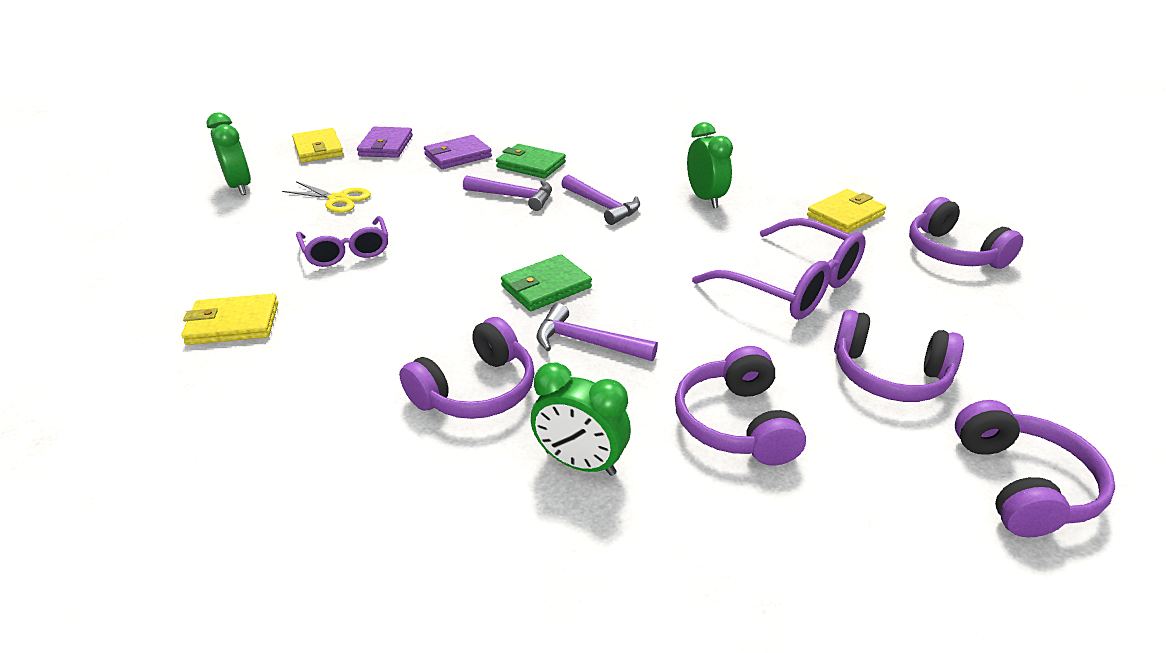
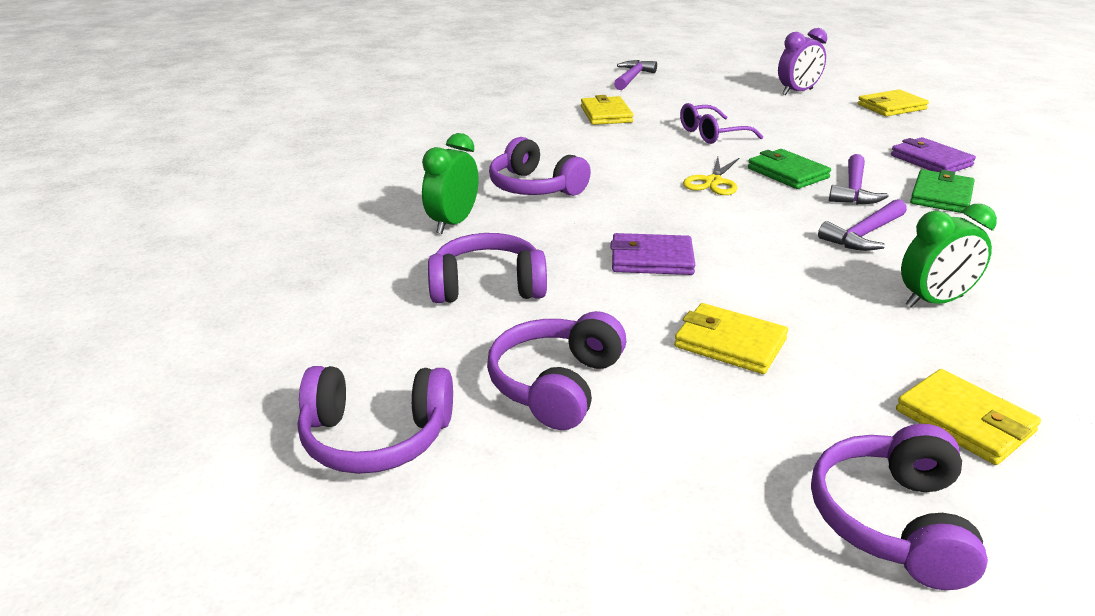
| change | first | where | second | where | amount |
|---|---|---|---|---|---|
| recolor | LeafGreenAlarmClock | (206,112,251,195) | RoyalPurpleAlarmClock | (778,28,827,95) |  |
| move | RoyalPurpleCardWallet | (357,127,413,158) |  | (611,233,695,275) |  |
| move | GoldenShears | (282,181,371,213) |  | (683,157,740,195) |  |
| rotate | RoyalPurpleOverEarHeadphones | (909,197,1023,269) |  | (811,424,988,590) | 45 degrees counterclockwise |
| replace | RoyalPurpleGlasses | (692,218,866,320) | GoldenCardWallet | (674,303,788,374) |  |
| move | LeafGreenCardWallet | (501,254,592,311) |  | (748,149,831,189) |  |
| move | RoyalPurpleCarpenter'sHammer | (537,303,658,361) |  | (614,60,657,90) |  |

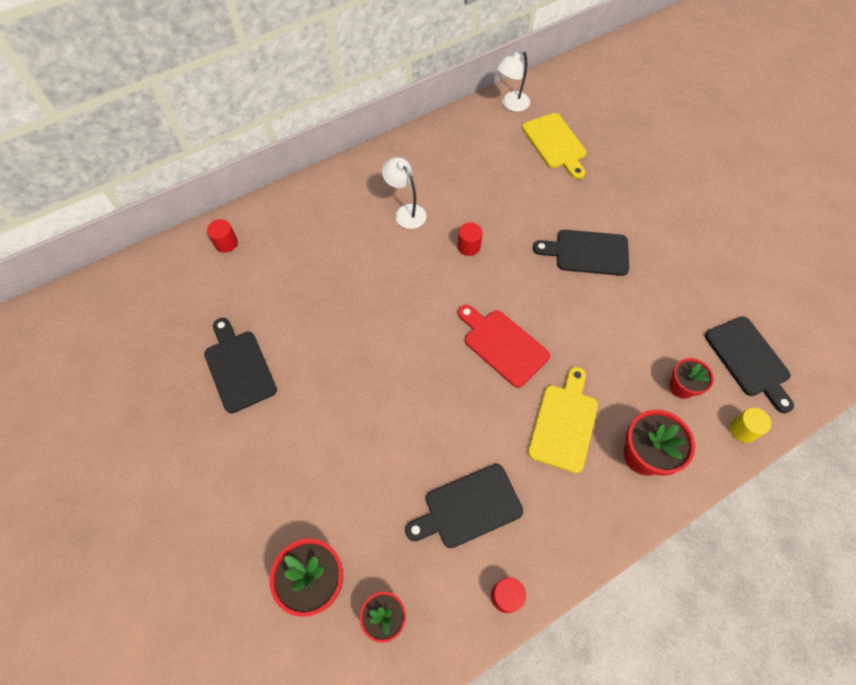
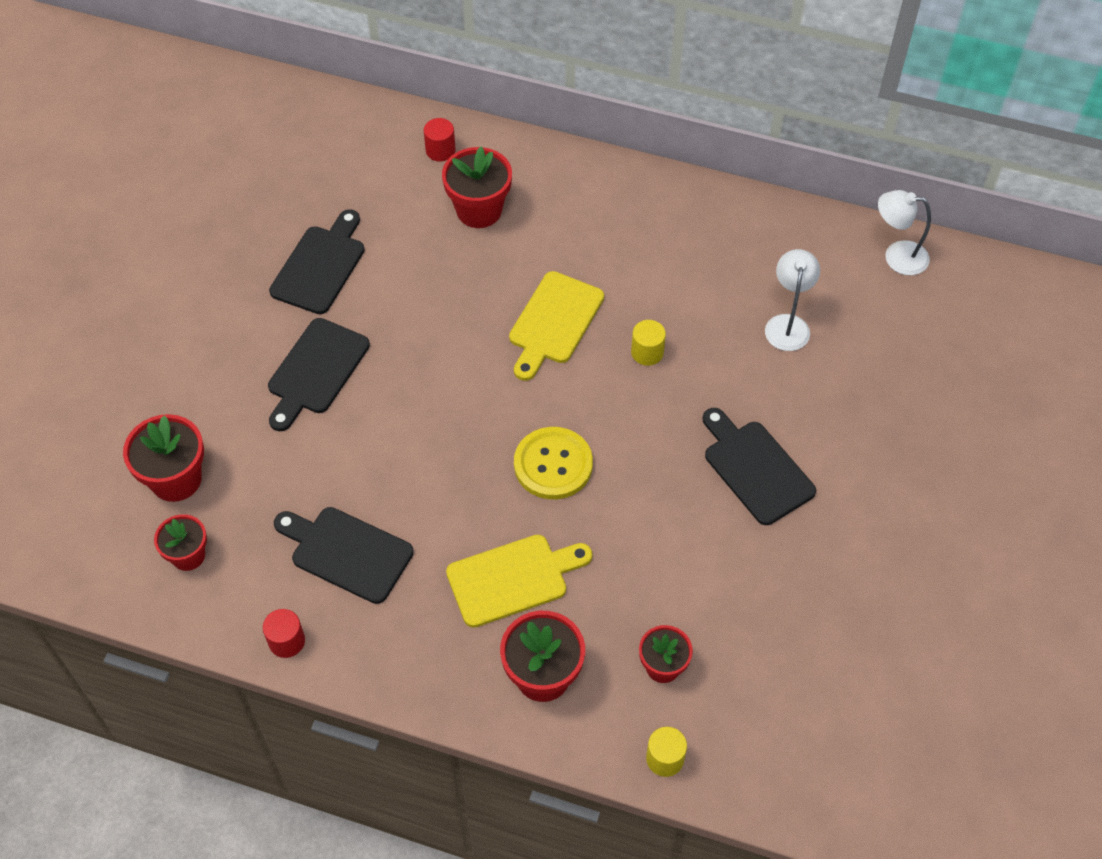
| change | first | where | second | where | amount |
|---|---|---|---|---|---|
| move | GoldenCuttingBoard | (522,113,587,179) |  | (509,271,604,381) |  |
| move | PureWhiteLamp | (382,157,427,229) |  | (765,249,820,351) |  |
| recolor | CrimsonCylinder | (458,222,483,256) | GoldenCylinder | (631,320,666,366) |  |
| replace | CrimsonCuttingBoard | (458,305,550,388) | GoldenShirtButton | (514,427,593,499) |  |
| move | JetBlackCuttingBoard | (705,317,794,413) |  | (268,318,370,431) |  |
| insert |  |  | CrimsonPottedPlant | (442,146,512,228) |  |

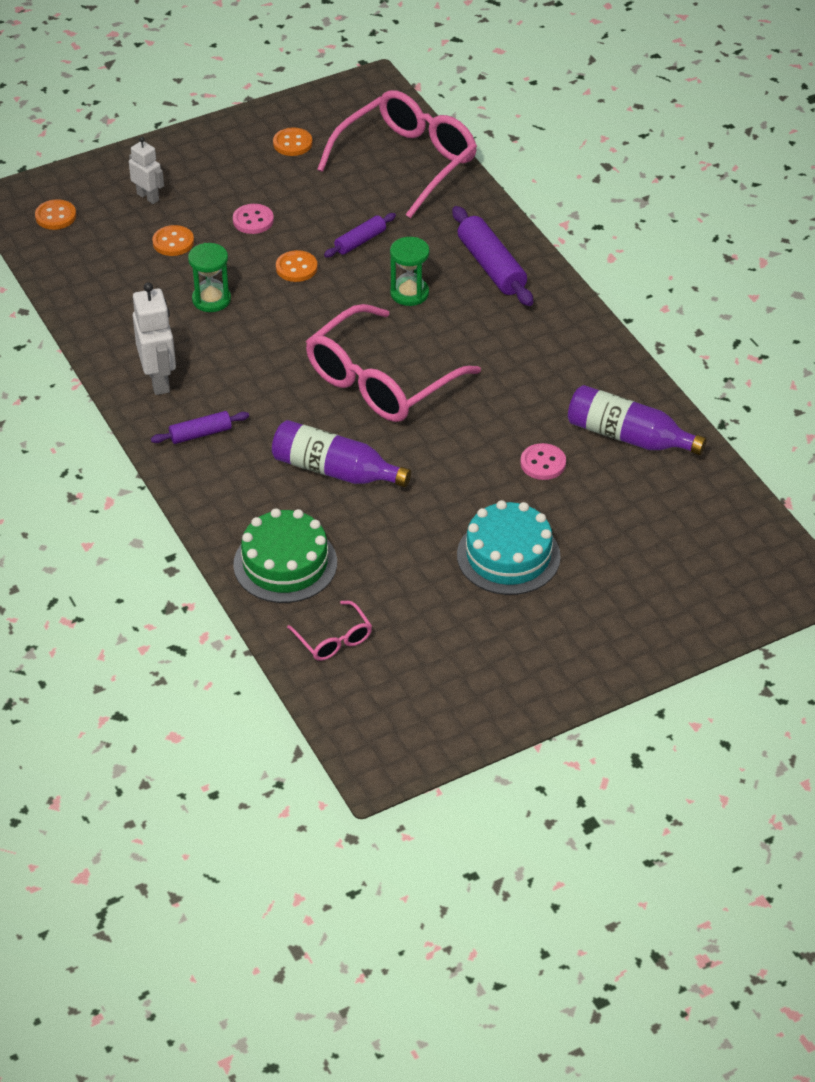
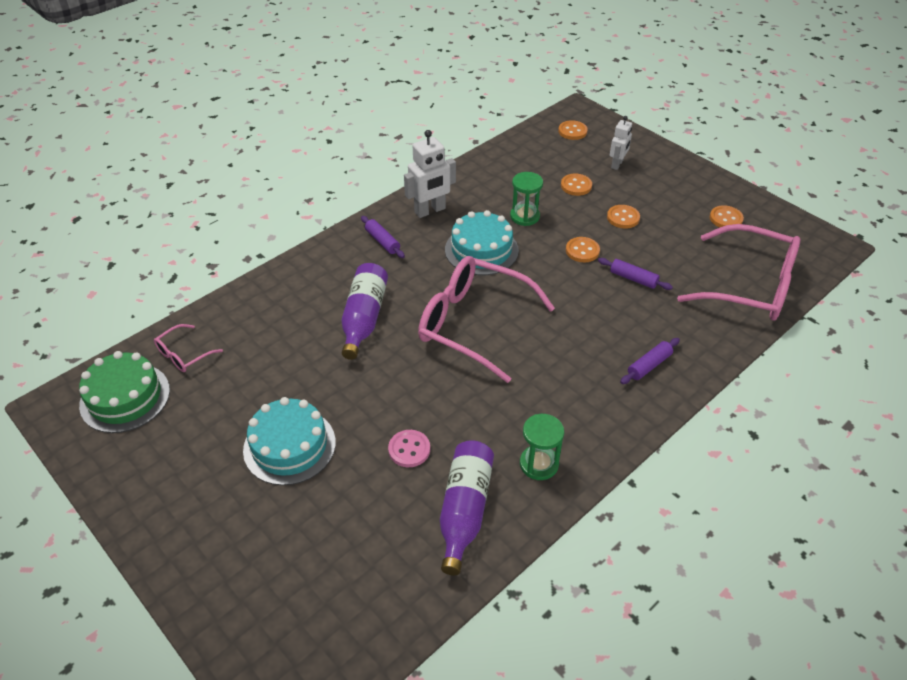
| change | first | where | second | where | amount |
|---|---|---|---|---|---|
| recolor | RosePinkShirtButton | (233,204,274,234) | OrangeShirtButton | (607,205,640,228) |  |
| resize | RoyalPurplePastryRoller | (452,206,533,306) |  | (620,338,680,384) | x0.58 |
| move | LeafGreenHourglass | (390,237,429,306) |  | (520,414,564,480) |  |
| move | LeafGreenLayerCake | (233,508,337,603) |  | (79,351,170,433) |  |
| insert |  |  | TurquoiseLayerCake | (445,210,519,275) |  |

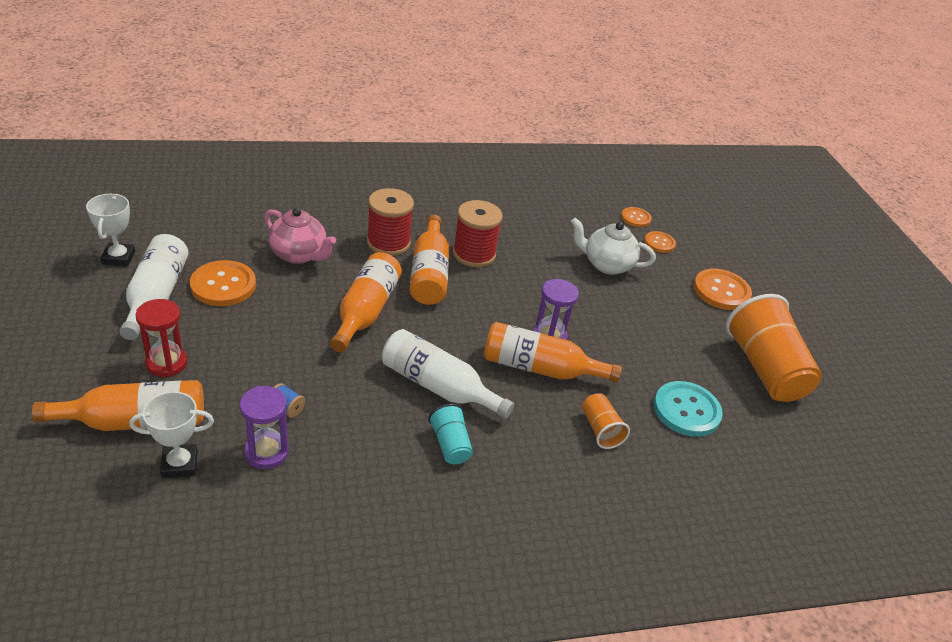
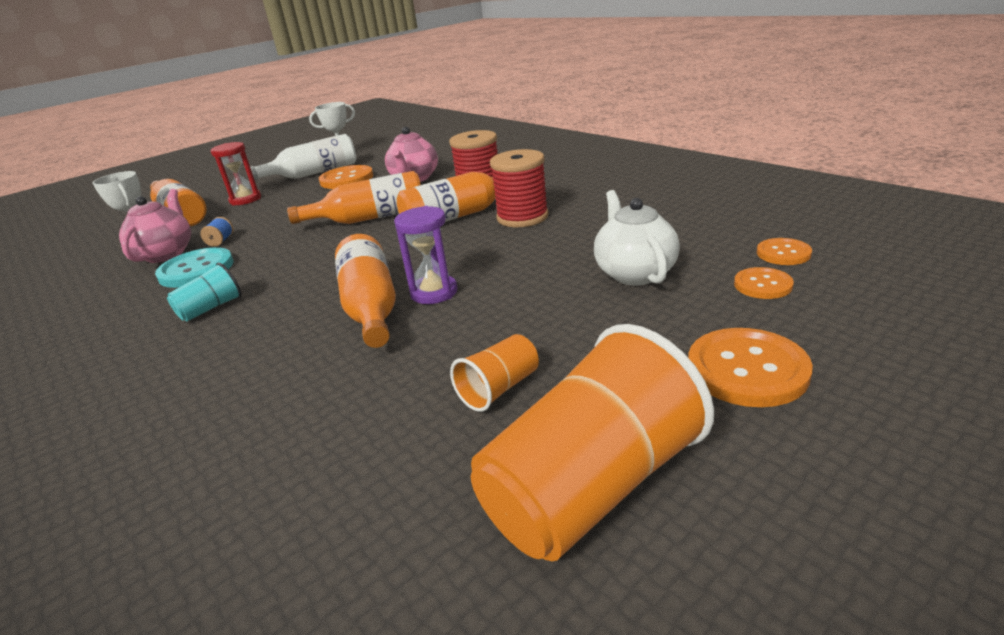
| change | first | where | second | where | amount |
|---|---|---|---|---|---|
| delete | PureWhiteFlask | (382,329,514,419) |  |  |  |
| move | TurquoiseShirtButton | (654,381,723,437) |  | (155,247,233,288) |  |
| replace | RoyalPurpleHourglass | (240,386,289,469) | RosePinkTeapot | (119,189,191,263) |  |
| move | OrangeBeaker | (582,393,630,449) |  | (450,334,539,412) |  |

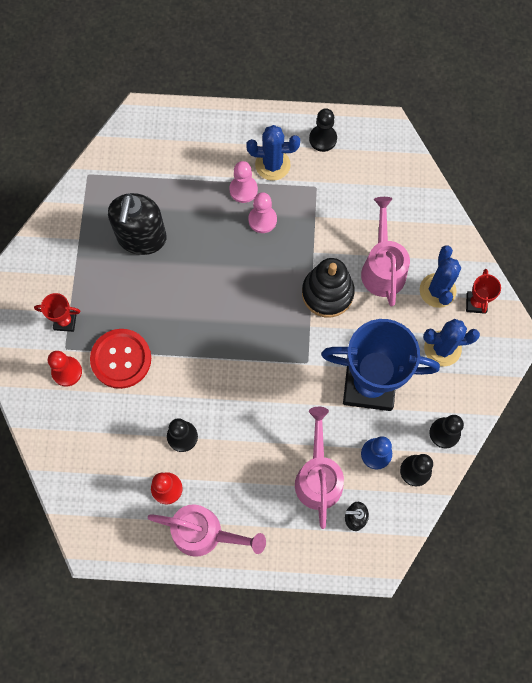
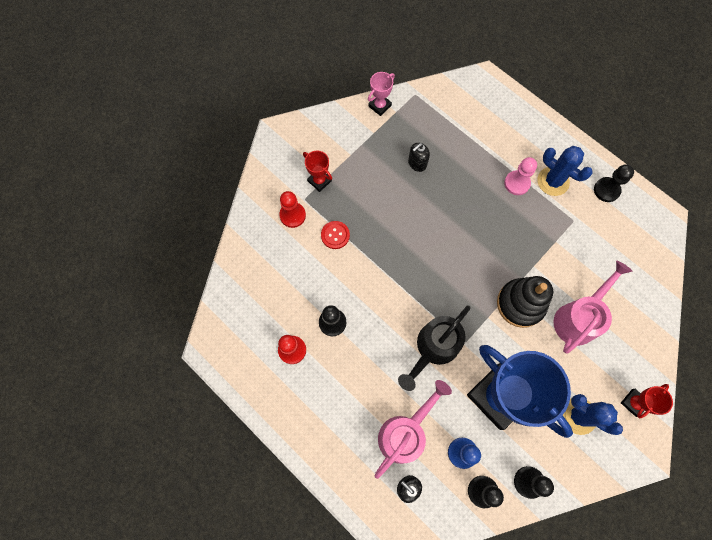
| change | first | where | second | where | amount |
|---|---|---|---|---|---|
| delete | RosePinkPawn | (248,192,277,233) |  |  |  |
| resize | JetBlackSoapPump | (108,193,167,255) |  | (408,143,430,172) | x0.47 |
| delete | CobaltPricklyPlant | (420,245,461,308) |  |  |  |
| resize | CrimsonShirtButton | (90,329,151,389) |  | (321,221,350,249) | x0.54 |
| delete | RosePinkWateringPot | (148,504,266,557) |  |  |  |
| insert |  |  | RosePinkPrizeCup | (368,72,395,116) |  |
| insert |  |  | JetBlackWateringPot | (398,305,470,391) |  |

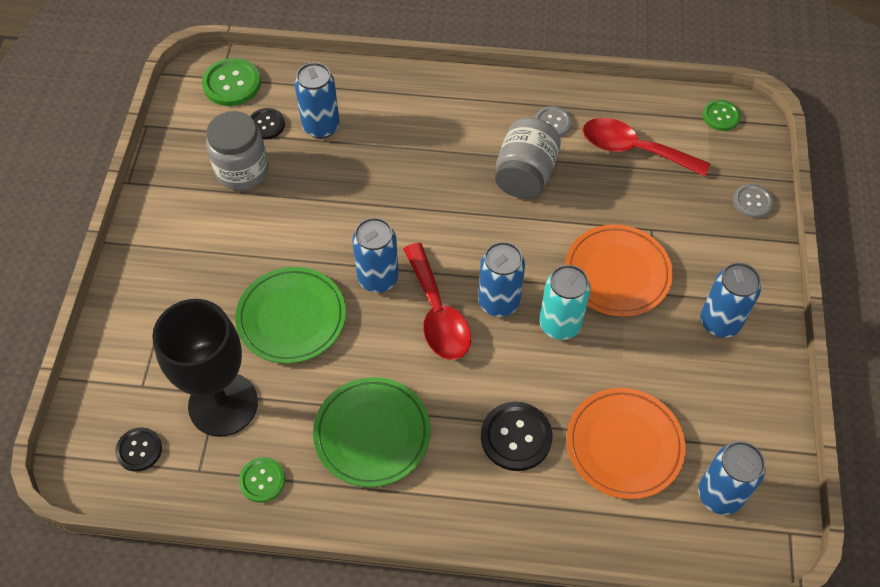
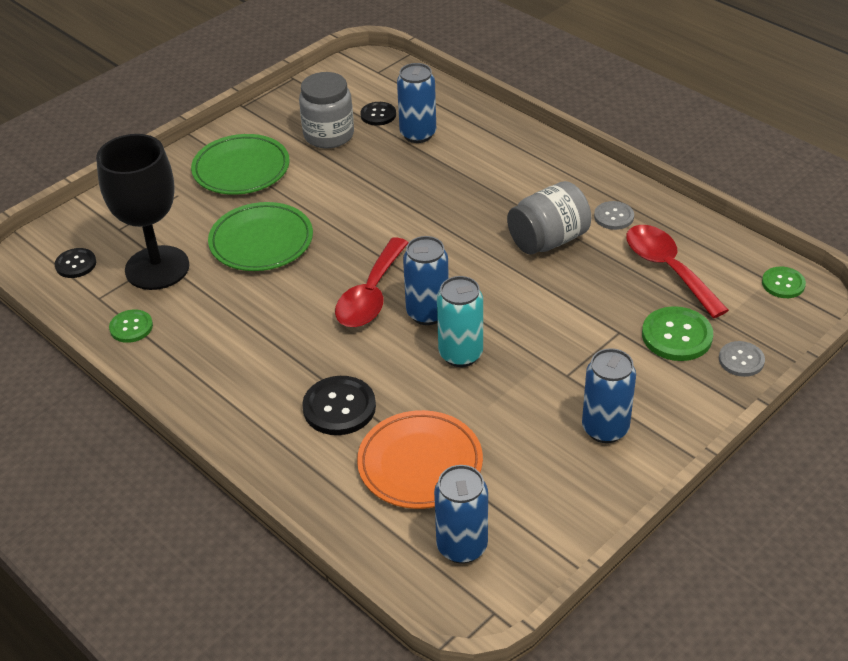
| change | first | where | second | where | amount |
|---|---|---|---|---|---|
| move | LeafGreenShirtButton | (202,58,261,106) |  | (642,306,713,361) |  |
| delete | CobaltTin | (352,217,399,293) |  |  |  |
| delete | OrangePlate | (565,224,673,317) |  |  |  |
| move | LeafGreenPlate | (313,377,431,487) |  | (191,134,289,195) |  |

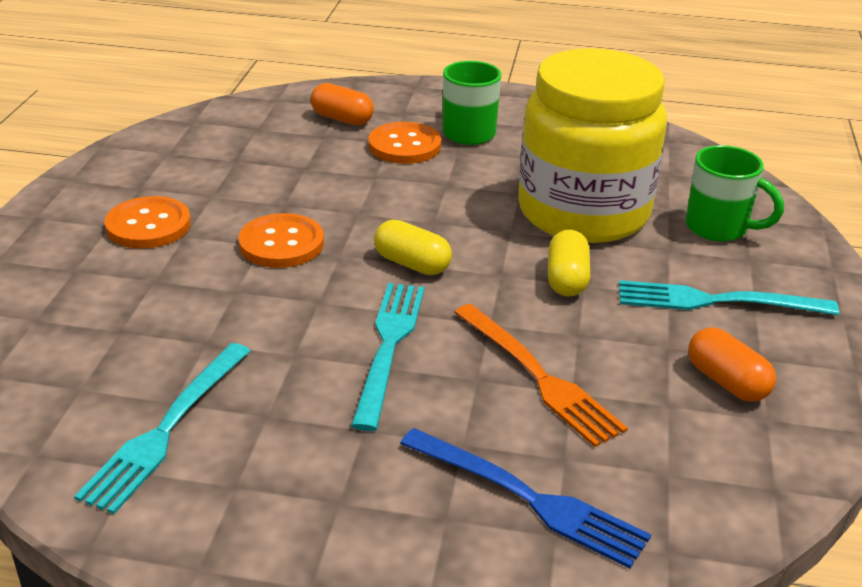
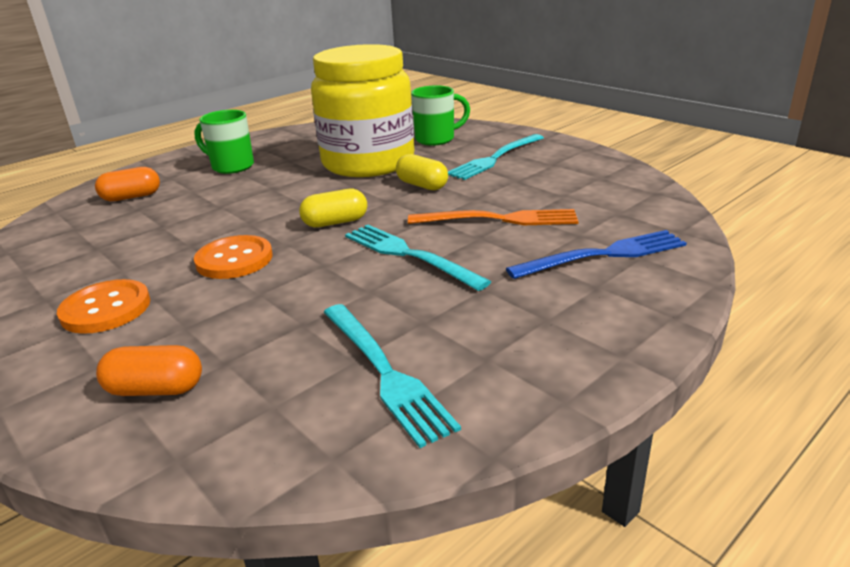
| change | first | where | second | where | amount |
|---|---|---|---|---|---|
| delete | OrangeShirtButton | (368,122,441,164) |  |  |  |
| move | OrangePillShape | (688,327,776,402) |  | (96,345,202,396) |  |

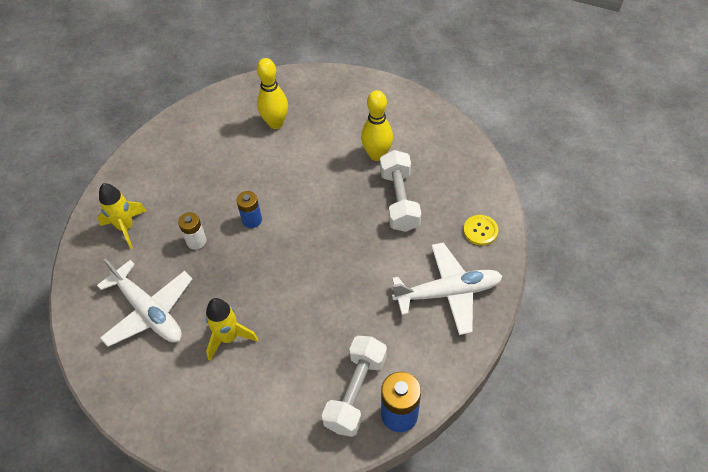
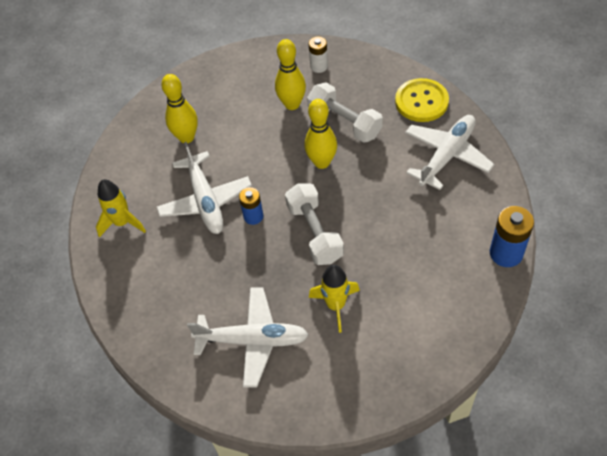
| change | first | where | second | where | amount |
|---|---|---|---|---|---|
| move | GoldenRocket | (98,183,147,249) |  | (96,179,146,237) |  |
| move | PureWhiteBattery | (178,212,207,250) |  | (309,37,328,73) |  |
| resize | GoldenShirtButton | (463,215,499,246) |  | (395,78,449,122) | x1.69 |
| move | PureWhiteFreeWeight | (322,336,387,437) |  | (285,183,344,265) |  |
| insert |  |  | GoldenBowlingPin | (304,99,337,169) |  |
| insert |  |  | PureWhiteToyPlane | (157,142,252,234) |  |

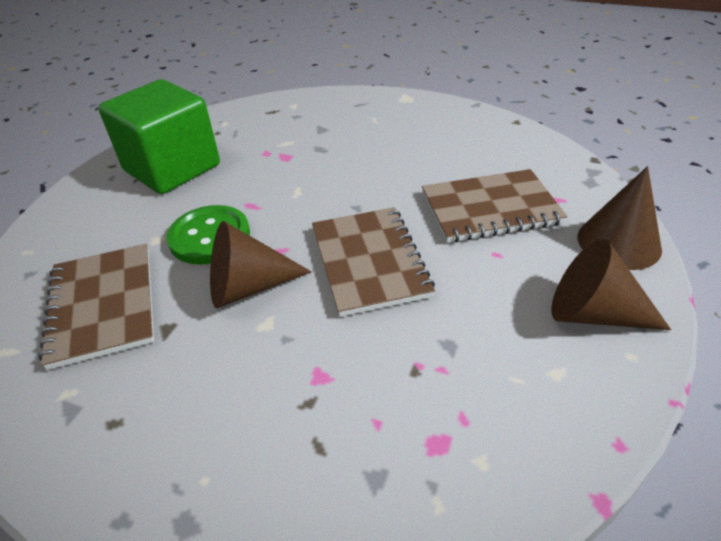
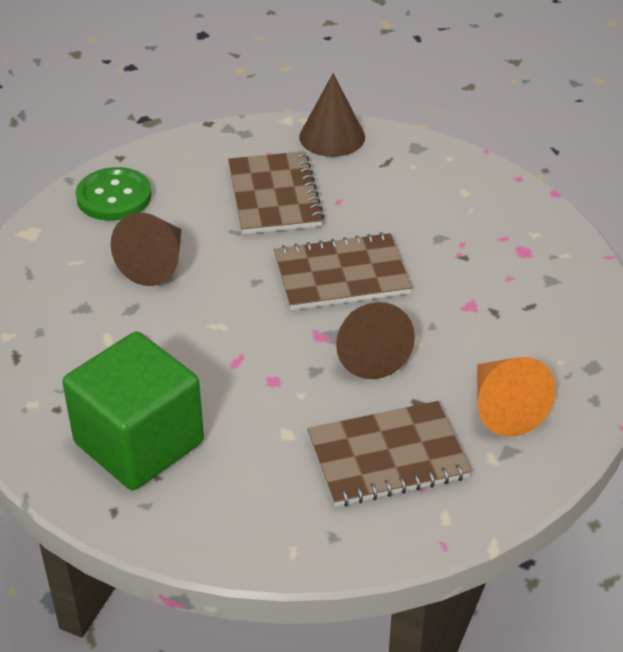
| change | first | where | second | where | amount |
|---|---|---|---|---|---|
| move | LeafGreenShirtButton | (167,205,250,265) |  | (76,167,152,221) |  |
| move | DarkBrownCone | (551,239,671,330) |  | (111,213,182,286) |  |
| insert |  |  | OrangeCone | (477,357,556,437) |  |

